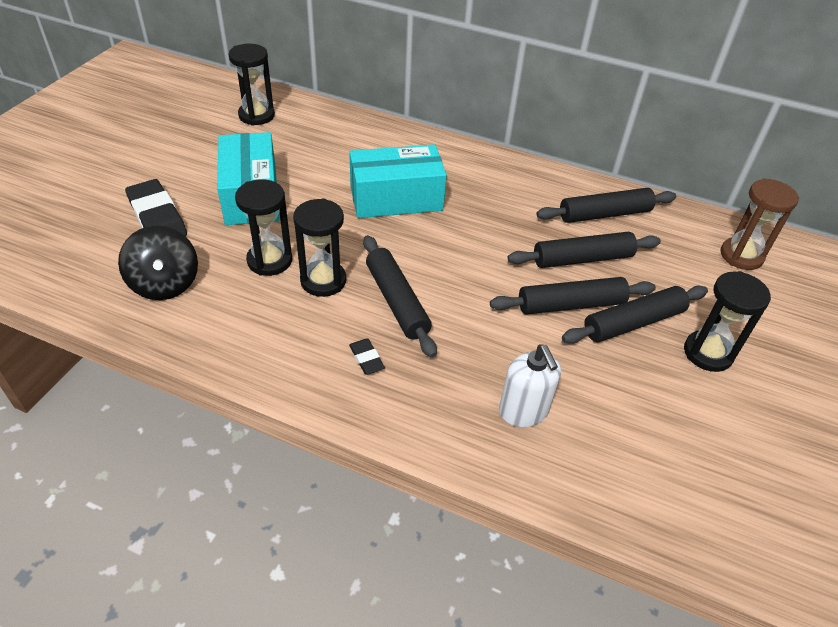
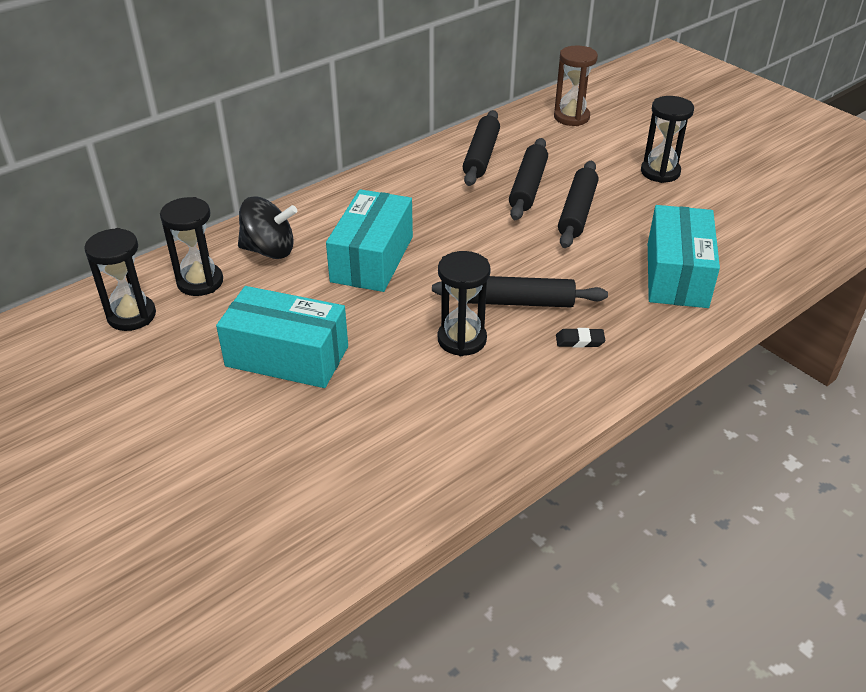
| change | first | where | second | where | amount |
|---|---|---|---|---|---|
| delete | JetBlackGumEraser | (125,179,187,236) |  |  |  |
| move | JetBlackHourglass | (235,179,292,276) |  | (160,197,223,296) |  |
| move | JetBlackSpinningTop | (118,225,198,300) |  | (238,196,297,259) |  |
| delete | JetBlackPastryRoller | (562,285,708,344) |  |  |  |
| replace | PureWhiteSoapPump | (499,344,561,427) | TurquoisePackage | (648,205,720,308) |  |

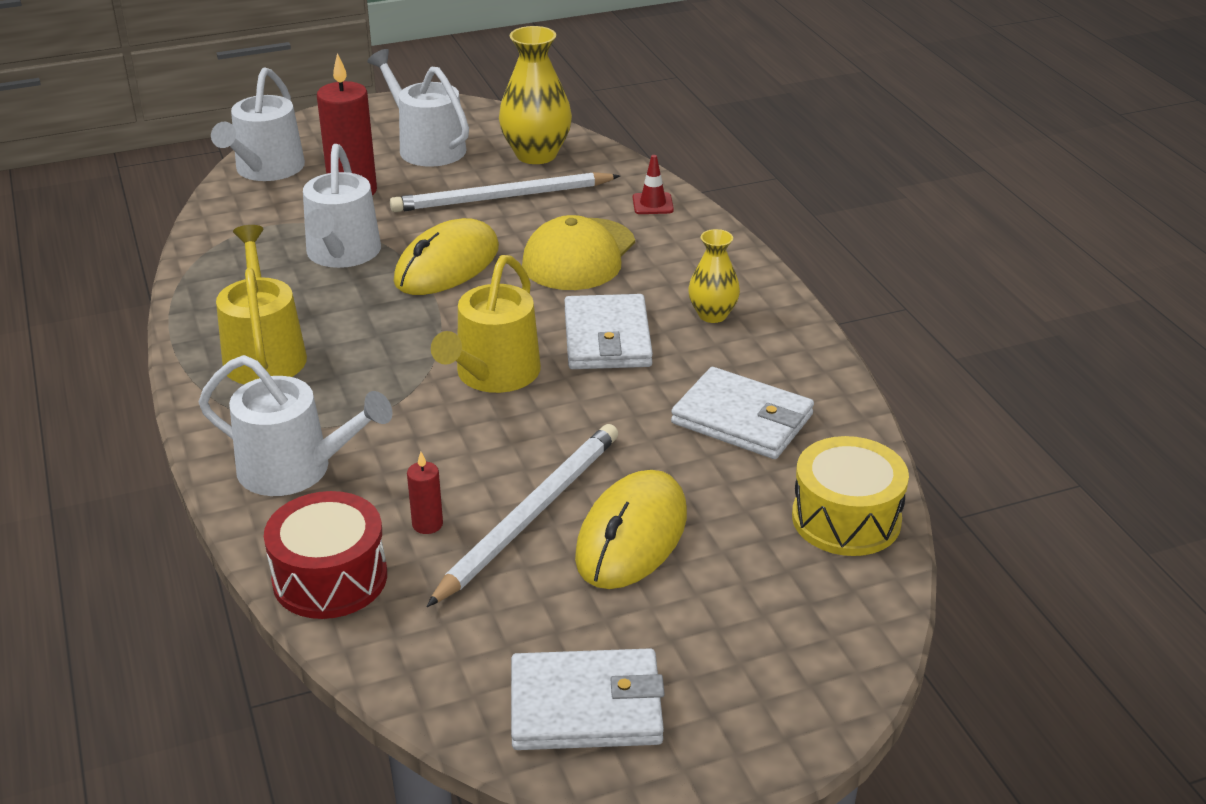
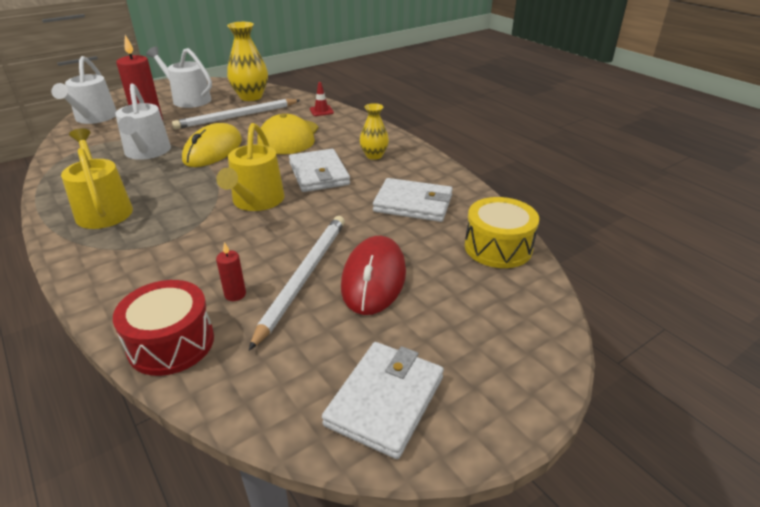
| change | first | where | second | where | amount |
|---|---|---|---|---|---|
| delete | PureWhiteWateringPot | (198,355,392,496) |  |  |  |
| recolor | GoldenMouse | (575,470,687,589) | CrimsonMouse | (341,236,406,315) |  |
| rotate | PureWhiteCardWallet | (511,648,665,750) |  | (322,342,444,459) | 45 degrees counterclockwise |

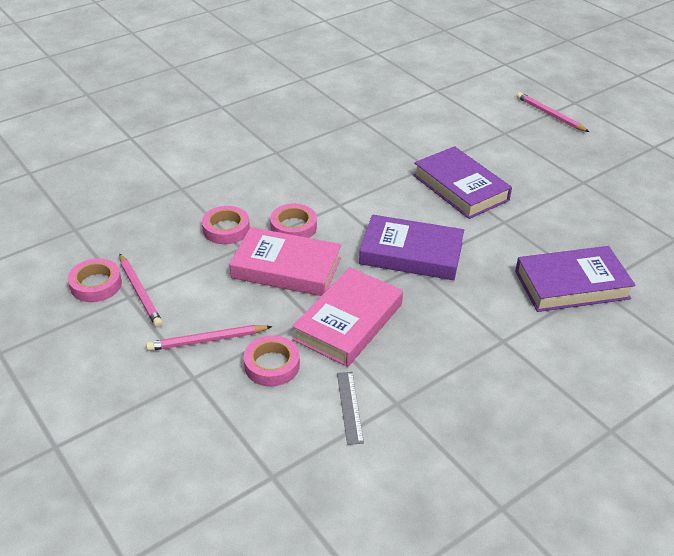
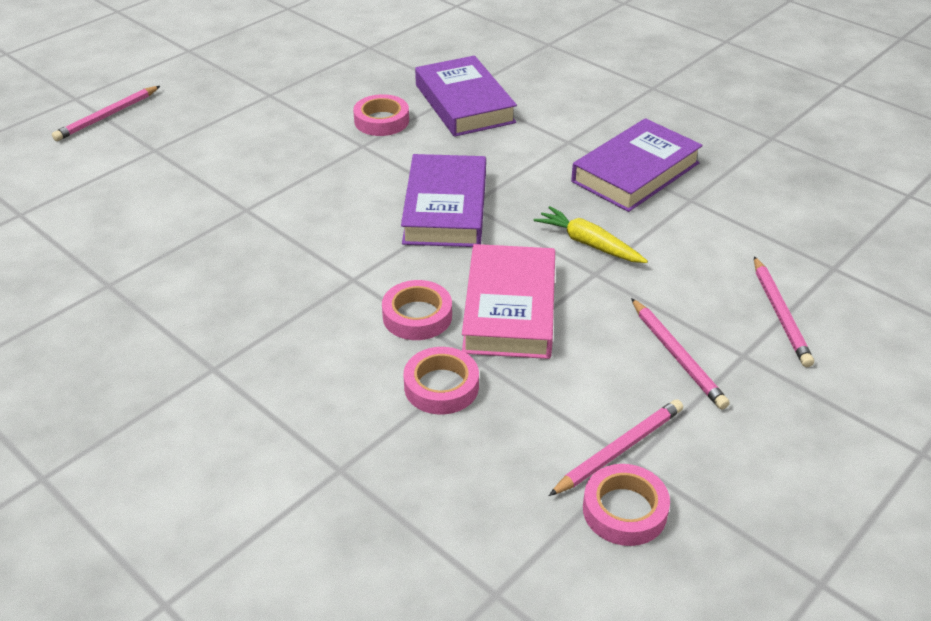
| change | first | where | second | where | amount |
|---|---|---|---|---|---|
| move | RoyalPurpleBook | (413,146,512,219) |  | (571,118,703,212) |  |
| replace | RosePinkBook | (292,267,403,367) | GoldenToyCarrot | (534,206,648,263) |  |
| move | RosePinkTape | (244,335,300,386) |  | (353,94,409,136) |  |
| delete | AshGreyRuler | (337,372,364,445) |  |  |  |
| insert |  |  | RosePinkPencil | (754,256,814,367) |  |

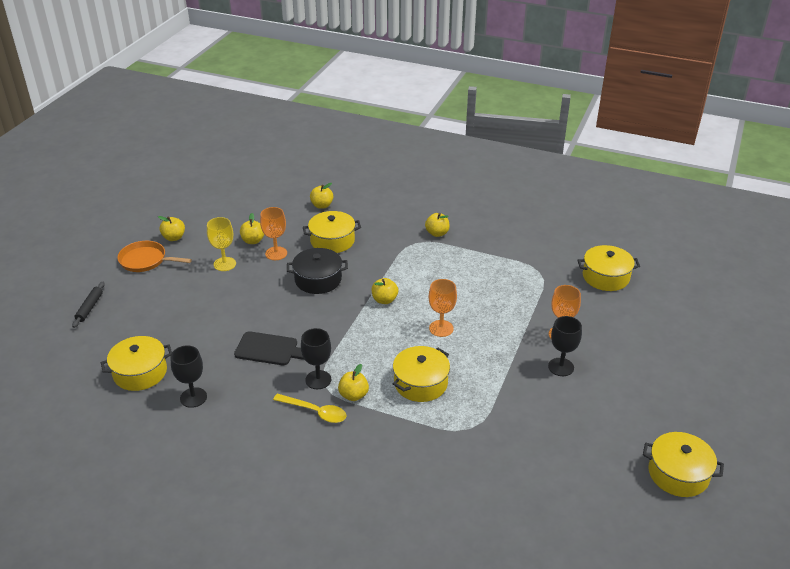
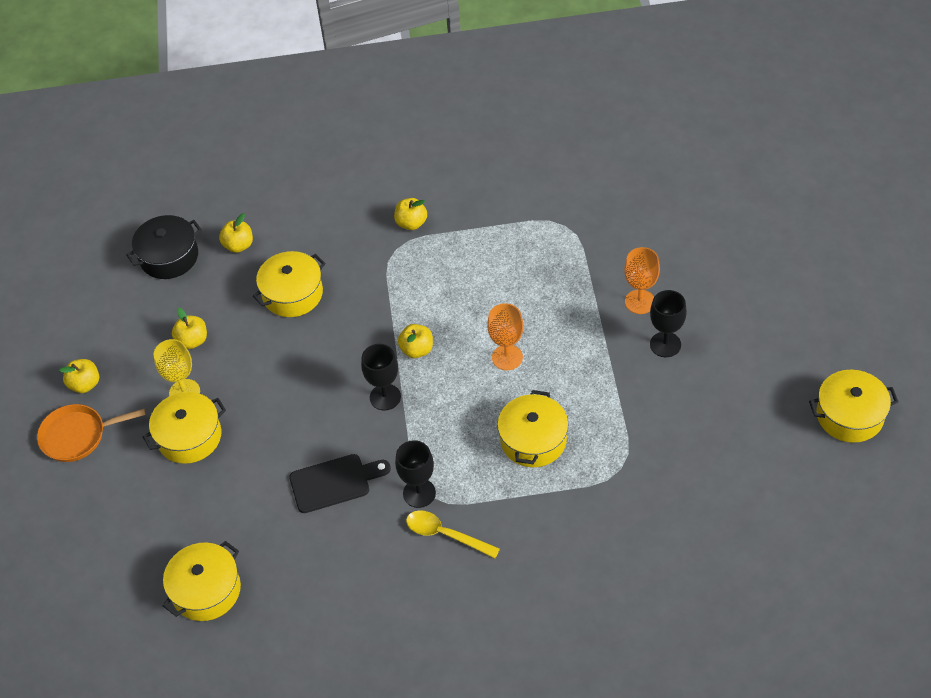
| change | first | where | second | where | amount |
|---|---|---|---|---|---|
| delete | OrangeChalice | (260,207,287,260) |  |  |  |
| move | GoldenStockpot | (577,245,640,291) |  | (143,392,226,464) |  |
| move | JetBlackStockpot | (287,248,348,294) |  | (126,215,202,279) |  |
| delete | JetBlackPastryRoller | (72,282,105,328) |  |  |  |
| move | JetBlackChalice | (171,345,207,408) |  | (361,344,401,411) |  |
| delete | GoldenApple | (338,364,369,401) |  |  |  |
| rotate | GoldenTeaspoon | (273,394,346,423) |  | (406,510,500,558) | 150 degrees counterclockwise |

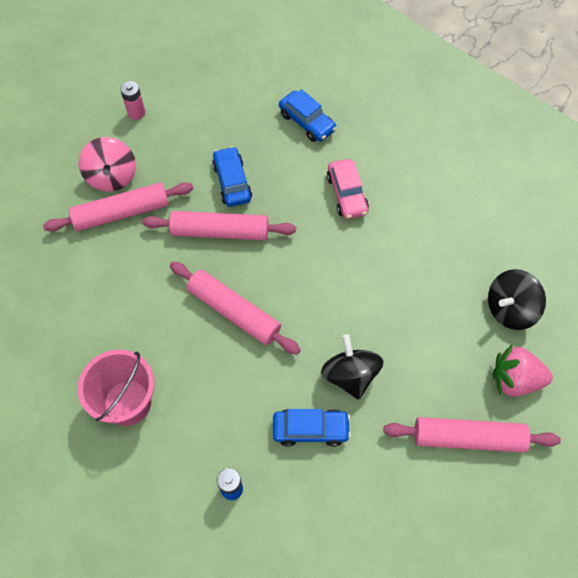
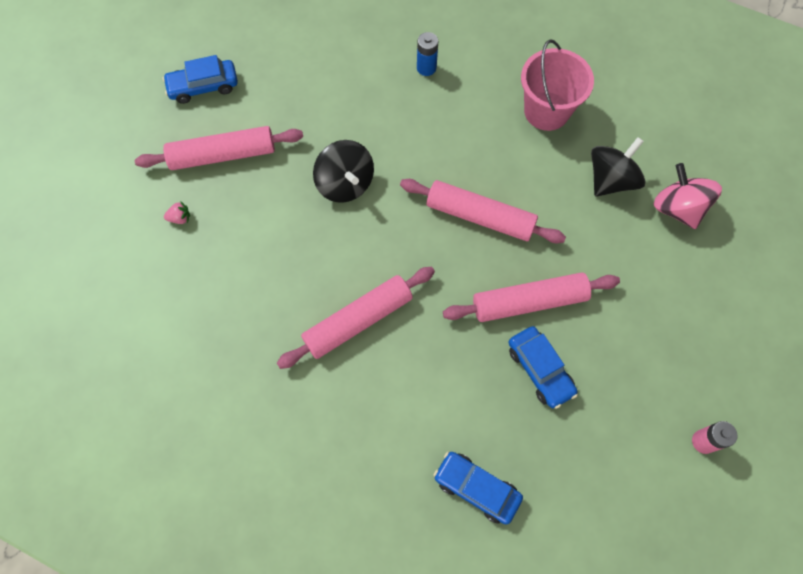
| change | first | where | second | where | amount |
|---|---|---|---|---|---|
| move | RosePinkSpinningTop | (79,137,136,192) |  | (654,163,722,229) |  |
| delete | RosePinkToyCar | (327,159,369,219) |  |  |  |
| move | RosePinkPastryRoller | (43,182,193,232) |  | (277,267,435,369) |  |
| move | JetBlackSpinningTop | (488,269,546,330) |  | (591,137,645,196) |  |
| resize | RosePinkToyStrawberry | (492,345,553,397) |  | (164,201,190,224) | x0.43 |
| move | CobaltToyCar | (273,409,351,447) |  | (163,55,238,104) |  |

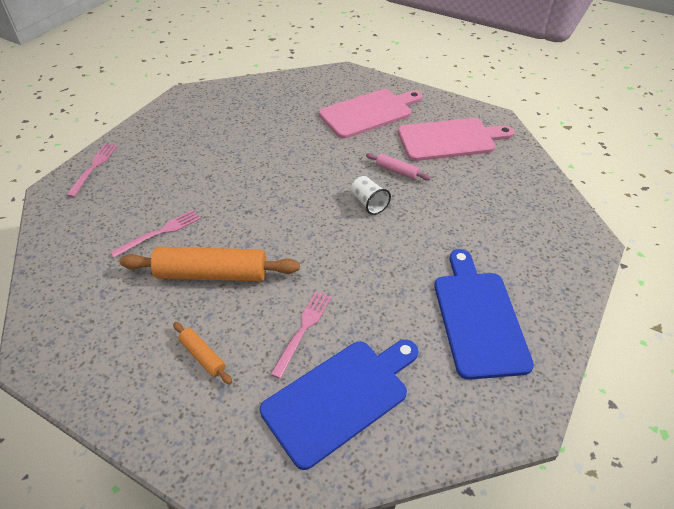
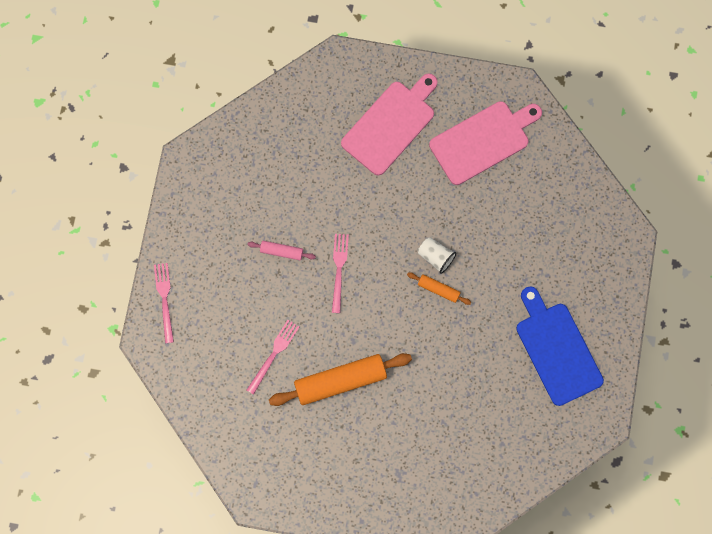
| change | first | where | second | where | amount |
|---|---|---|---|---|---|
| move | RosePinkPastryRoller | (366,153,431,180) |  | (247,241,316,260) |  |
| move | RosePinkTableFork | (270,291,332,379) |  | (332,234,349,313) |  |
| move | OrangePastryRoller | (173,322,232,384) |  | (407,272,471,305) |  |
| delete | CobaltCuttingBoard | (260,340,419,470) |  |  |  |

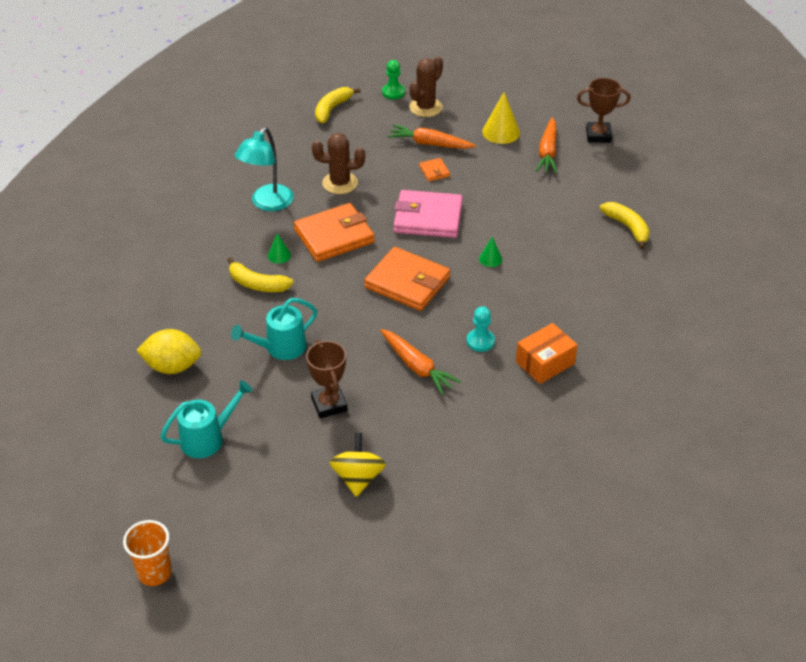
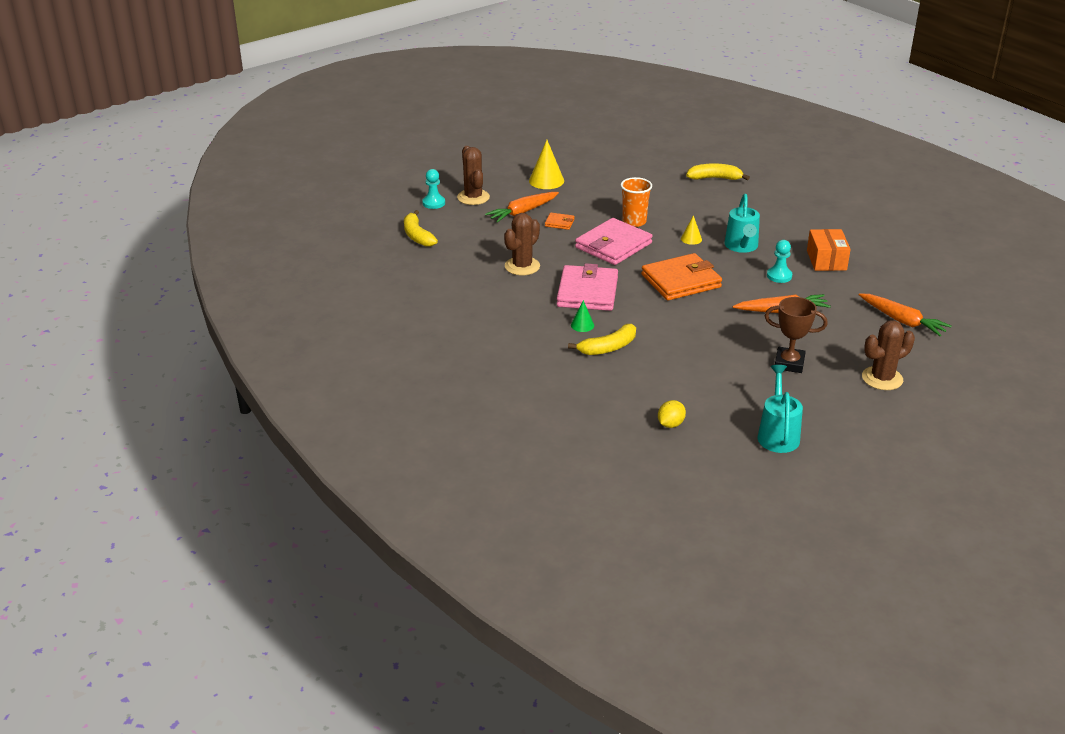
| change | first | where | second | where | amount |
|---|---|---|---|---|---|
| recolor | LeafGreenPawn | (382,60,405,99) | TurquoisePawn | (422,169,445,209) |  |
| delete | DarkBrownPrizeCup | (577,78,631,143) |  |  |  |
| move | OrangeToyCarrot | (536,117,557,174) |  | (859,293,952,336) |  |
| delete | TurquoiseLamp | (235,127,294,211) |  |  |  |
| recolor | OrangeCardWallet | (294,203,375,262) | RosePinkCardWallet | (557,263,618,311) |  |
| recolor | LeafGreenCone | (479,237,502,267) | GoldenCone | (681,215,702,245) |  |
| move | TurquoiseWateringPot | (231,298,317,360) |  | (724,194,760,253) |  |
| resize | GoldenToyLemon | (136,329,201,374) |  | (658,400,686,428) | x0.58 |
| replace | GoldenSpinningTop | (329,433,386,497) | DarkBrownPricklyPlant | (862,320,915,390) |  |
| move | OrangeBeaker | (123,520,172,586) |  | (620,177,652,227) |  |

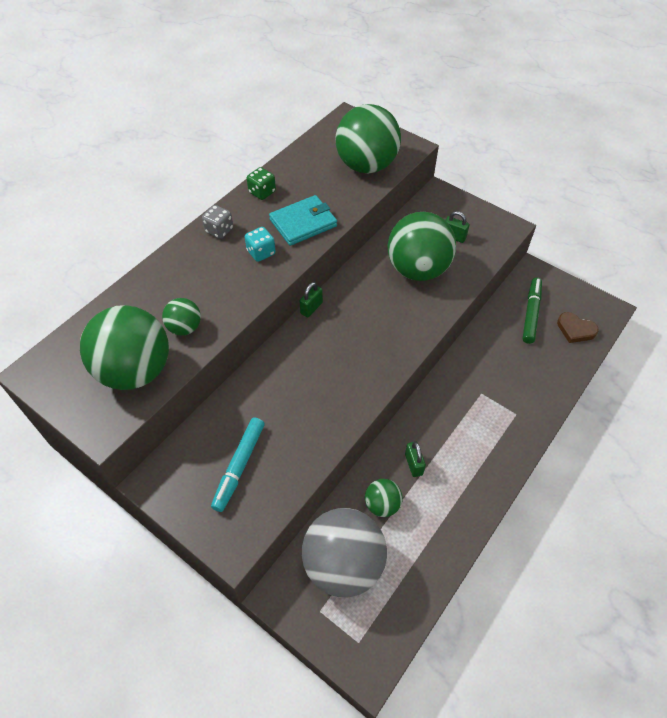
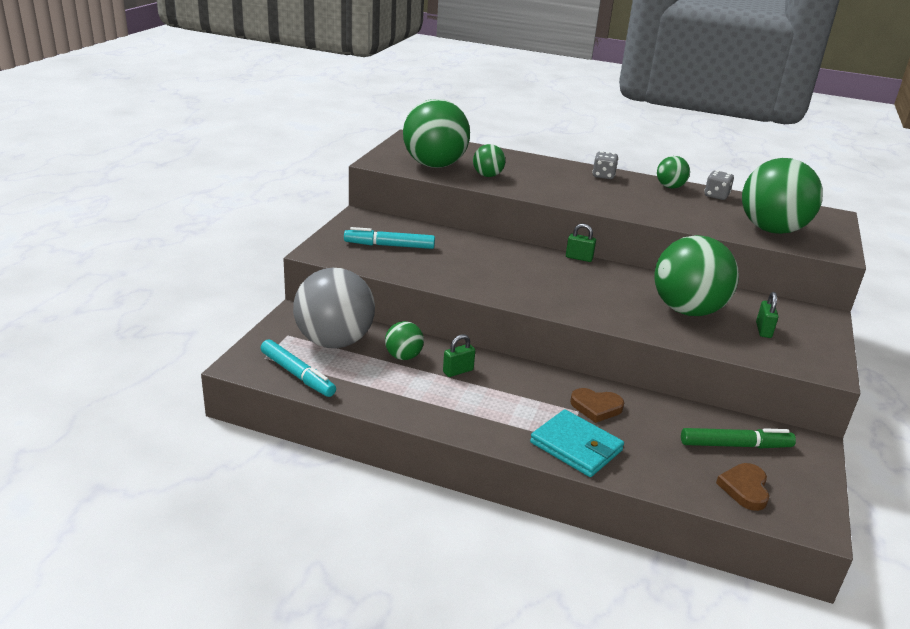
| change | first | where | second | where | amount |
|---|---|---|---|---|---|
| replace | LeafGreenGameDie | (246,167,276,200) | LeafGreenPlayBall | (657,156,690,189) |  |
| move | TurquoiseCardWallet | (269,195,337,246) |  | (530,409,624,477) |  |
| delete | TurquoiseGameDie | (245,227,275,262) |  |  |  |
| insert |  |  | AshGreyGameDie | (704,170,734,200) |  |
| insert |  |  | TurquoiseMarkerPen | (261,339,336,397) |  |
| insert |  |  | DarkBrownLoveHeart | (570,388,624,423) |  |

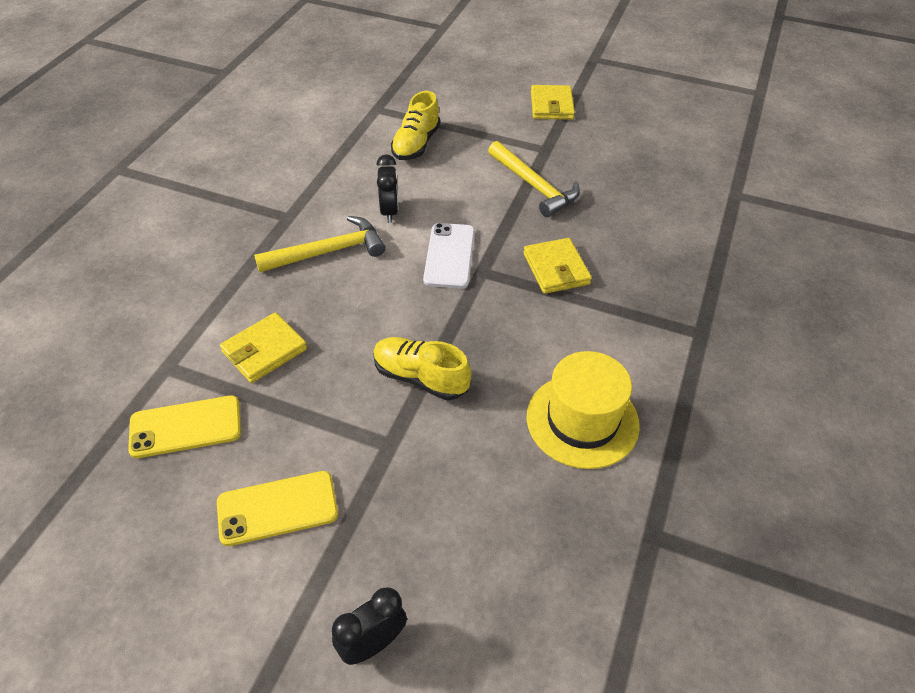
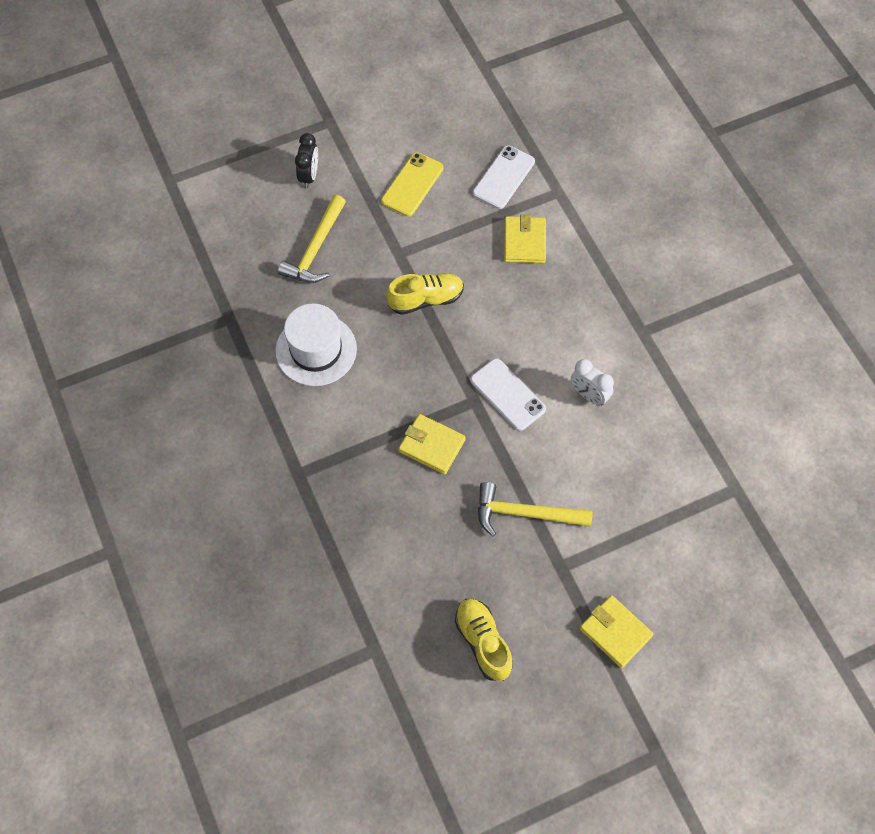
| change | first | where | second | where | amount |
|---|---|---|---|---|---|
| move | GoldenLaceUpShoe | (391,91,440,160) |  | (455,599,513,681) |  |
| recolor | JetBlackAlarmClock | (377,155,398,223) | PureWhiteAlarmClock | (571,359,614,406) |  |
| move | GoldenCarpenter'sHammer | (254,216,385,272) |  | (278,195,346,283) |  |
| recolor | GoldenTallHat | (527,351,640,469) | PureWhiteTallHat | (275,303,357,386) |  |
| recolor | GoldenSmartphone | (128,395,241,458) | PureWhiteSmartphone | (473,145,535,209) |  |

